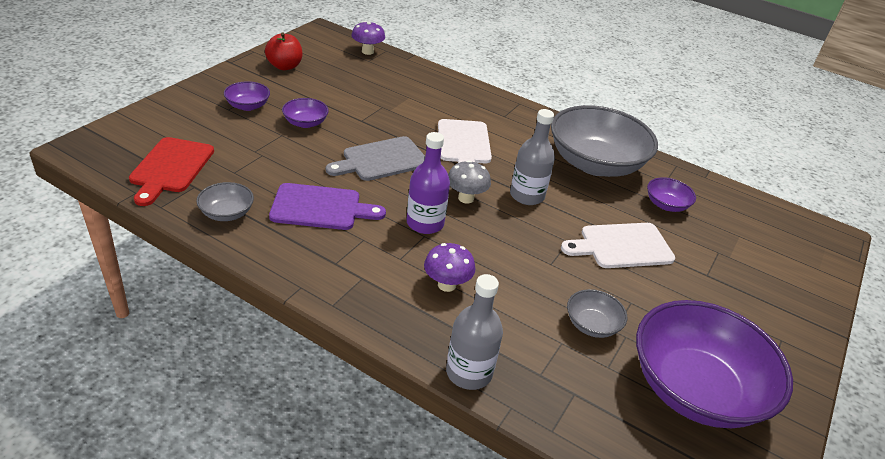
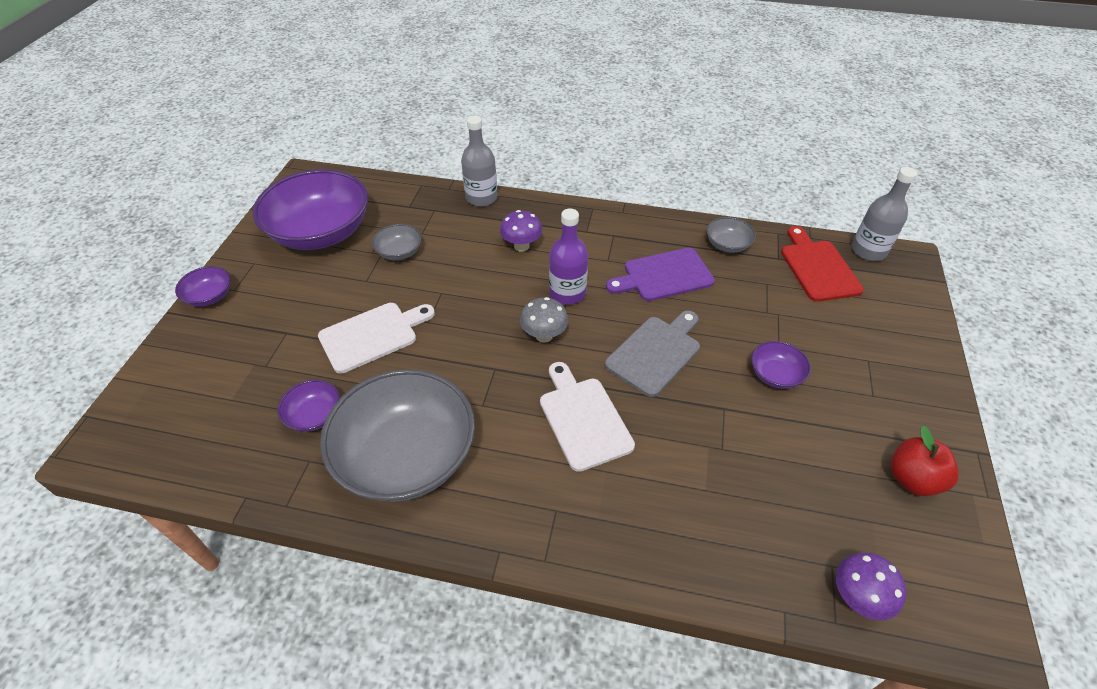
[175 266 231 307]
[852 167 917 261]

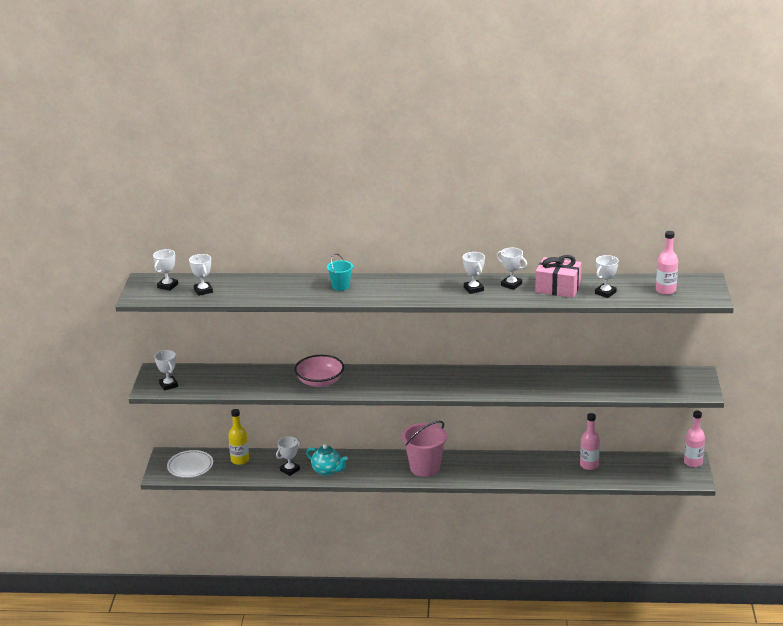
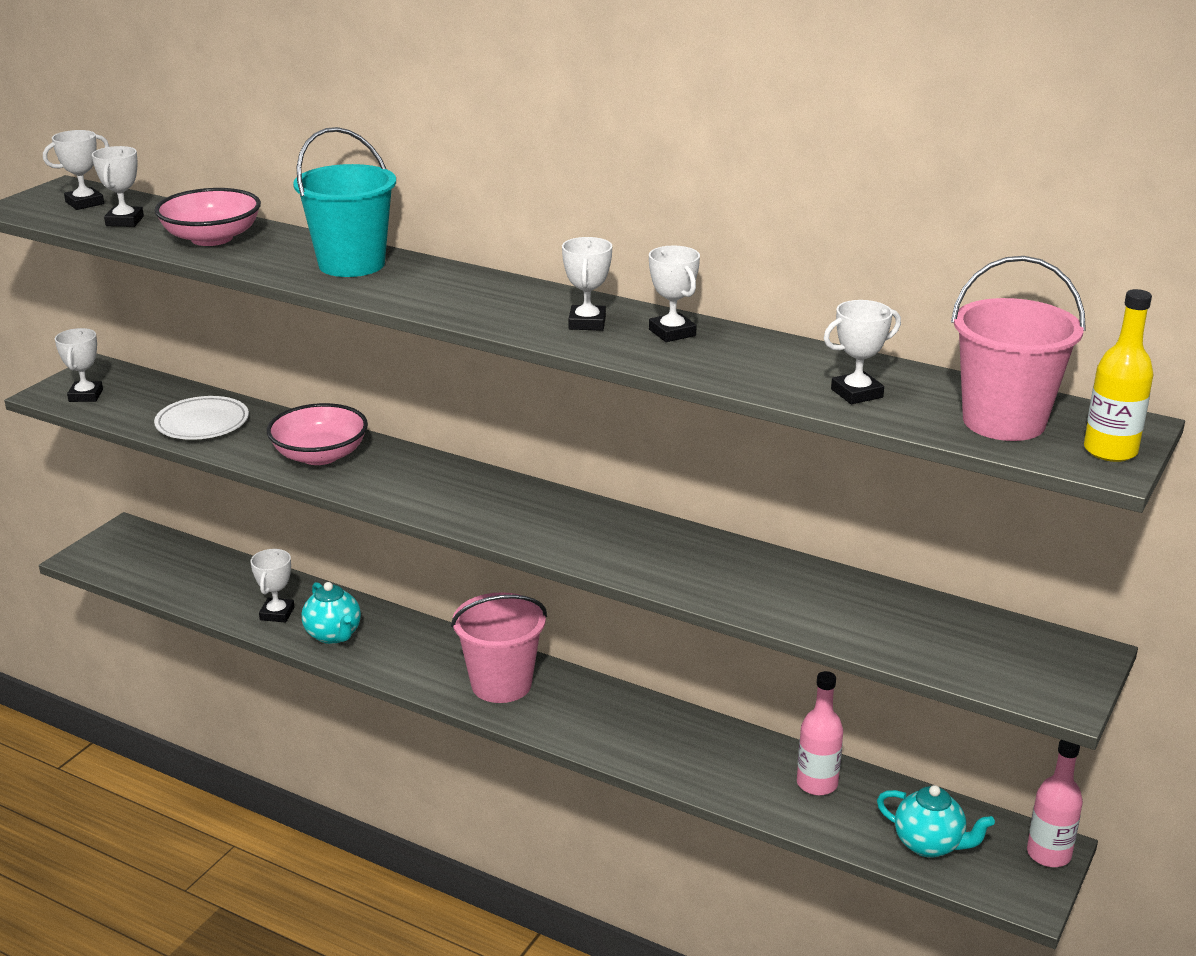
[154 396 249 440]
[1084 289 1153 462]
[251 549 294 622]
[293 127 396 277]
[535 255 582 298] (first image)
[951 256 1086 441]
[154 188 261 246]
[877 785 995 858]

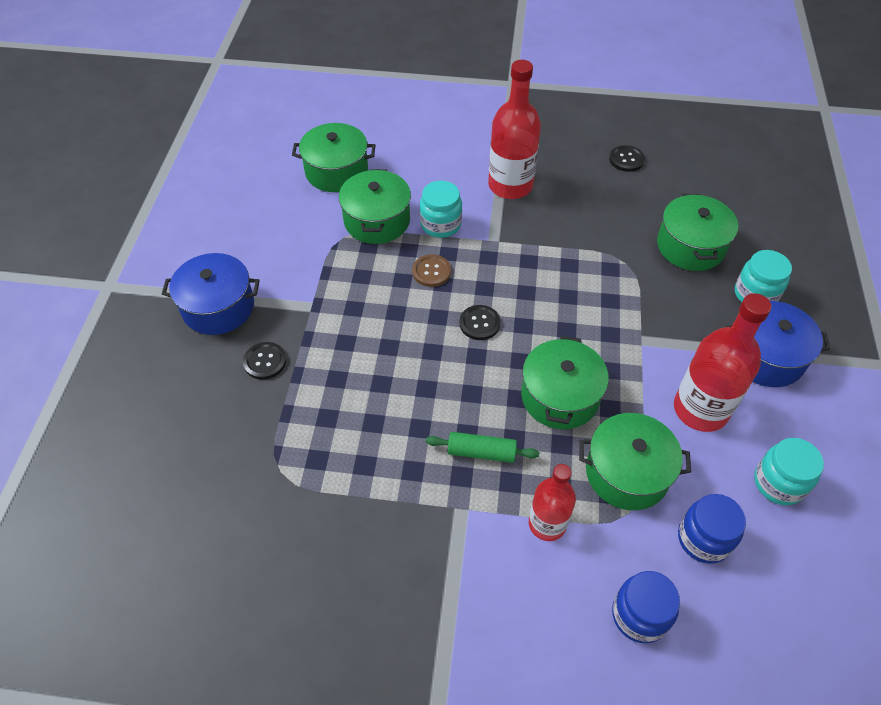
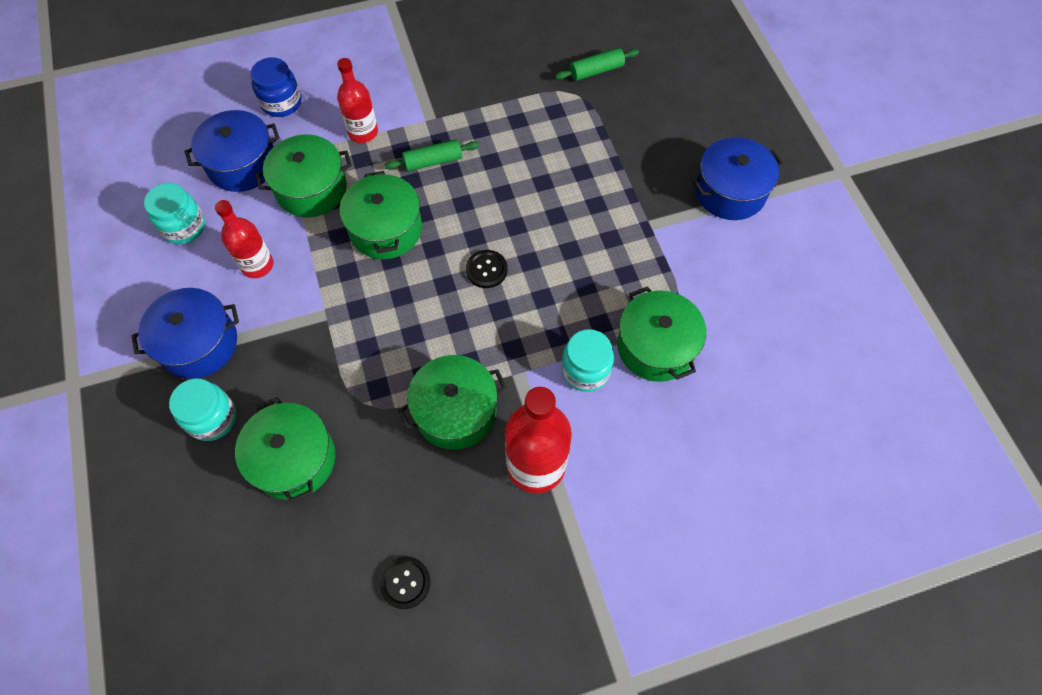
[243 342 286 380] (first image)
[398 355 507 450]
[412 254 451 287] (first image)
[215 200 273 278]
[185 110 279 192]
[555 48 639 81]

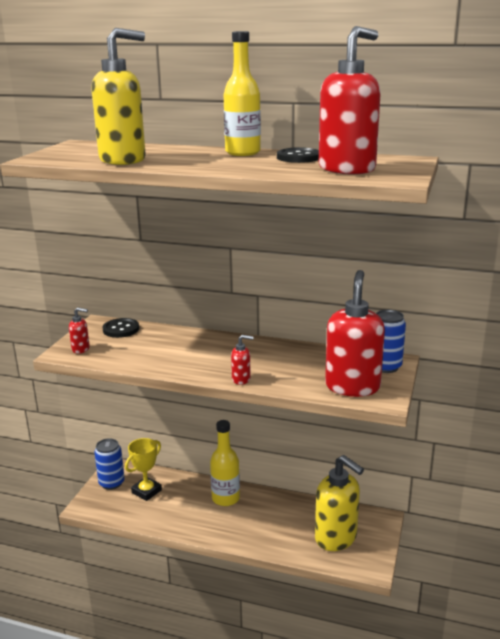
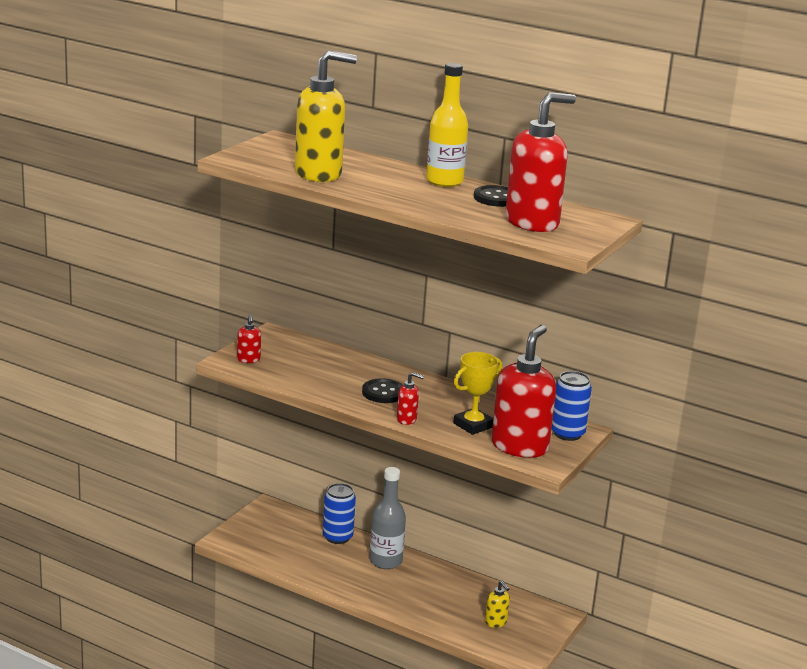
[237 314 261 363]
[323 483 356 544]
[362 378 403 403]
[454 352 502 435]
[370 467 406 569]
[485 581 510 628]

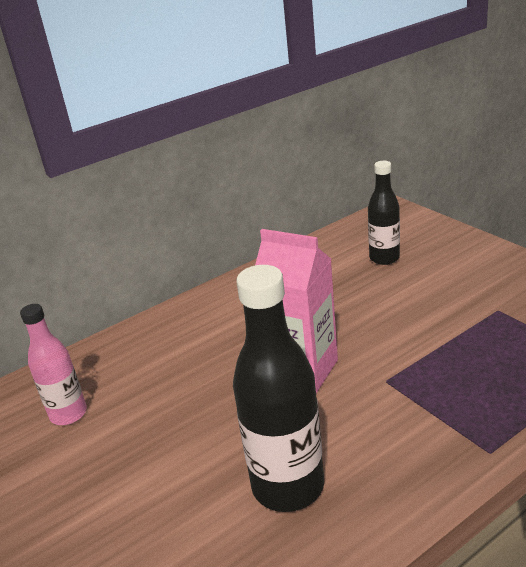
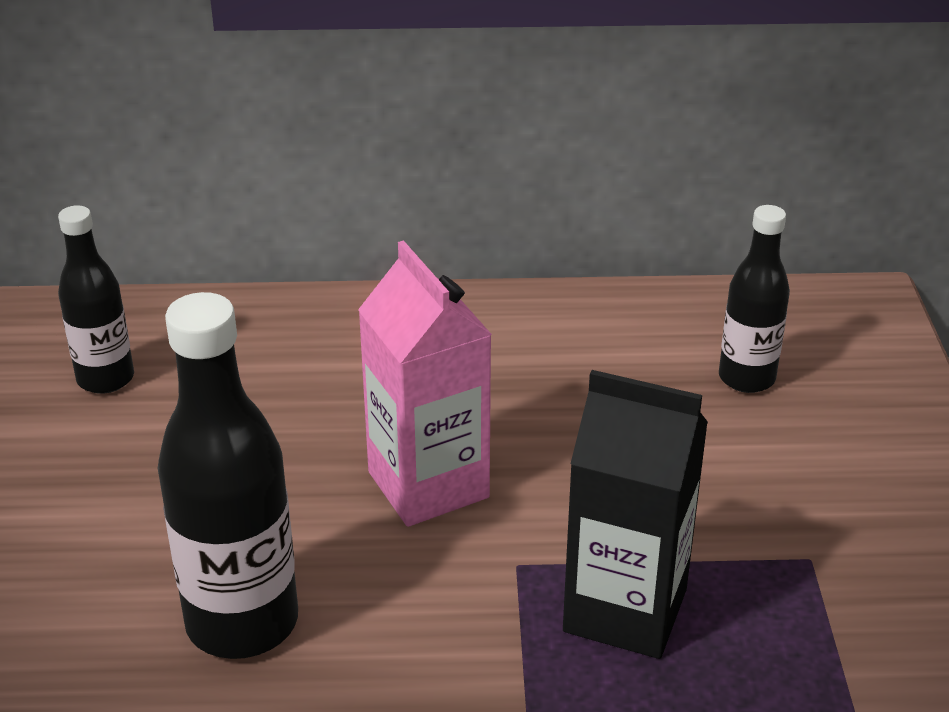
[58 205 134 394]
[563 370 708 659]

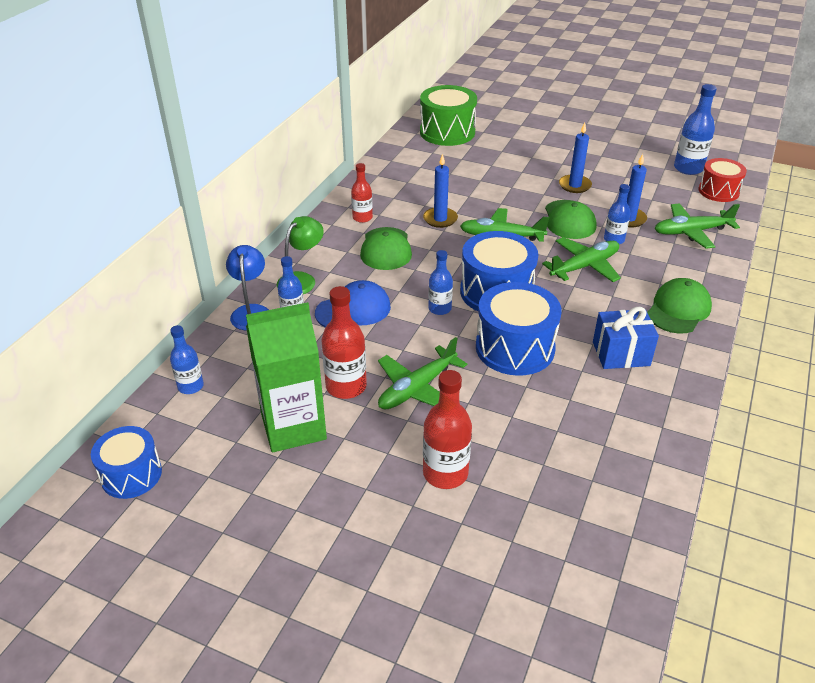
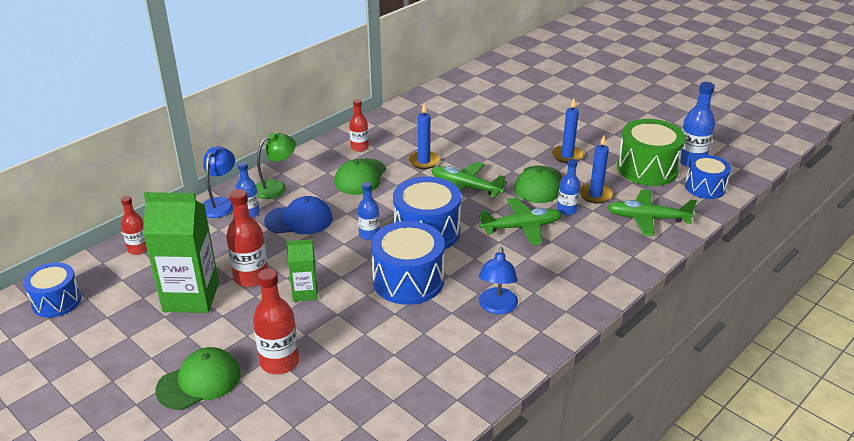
[121 196 147 255]
[287 239 317 302]
[617 119 686 186]
[479 247 518 314]
[155 347 240 410]
[685 155 731 199]

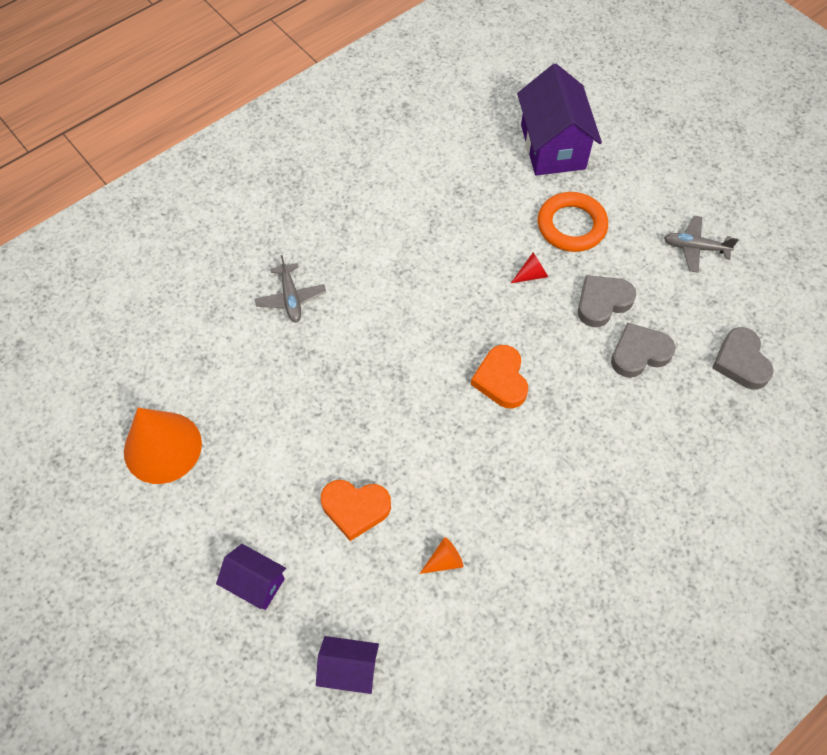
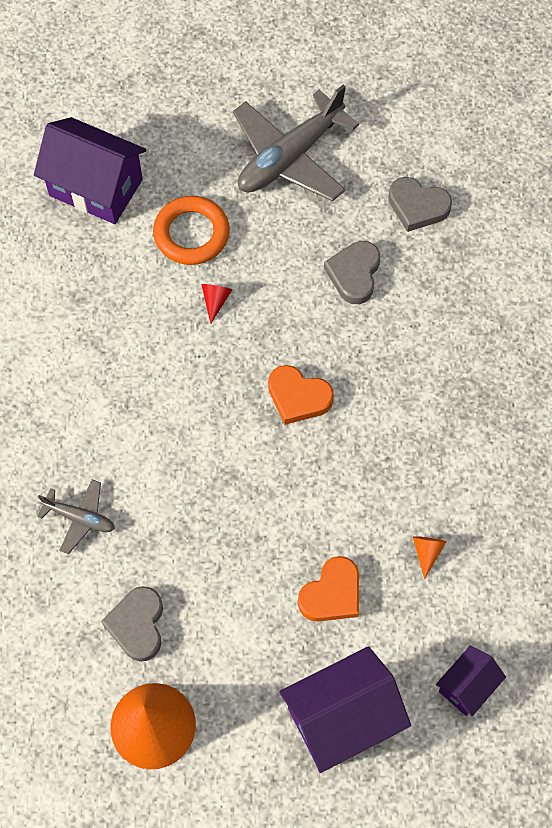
[279 646 411 773]
[101 586 163 662]
[233 84 359 202]

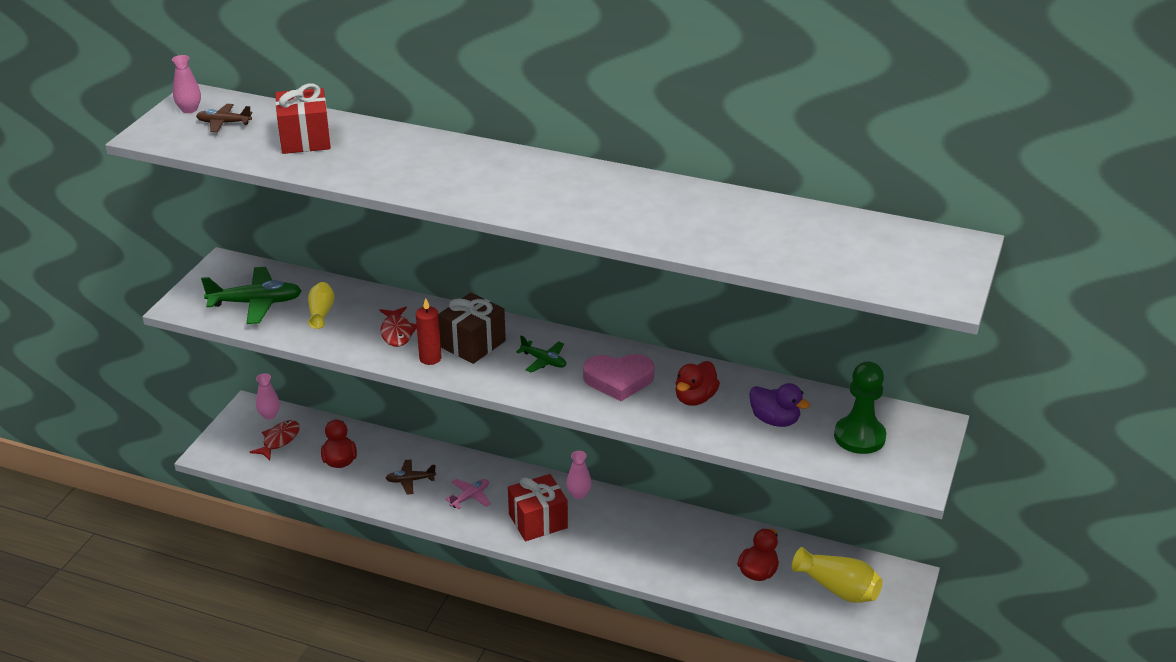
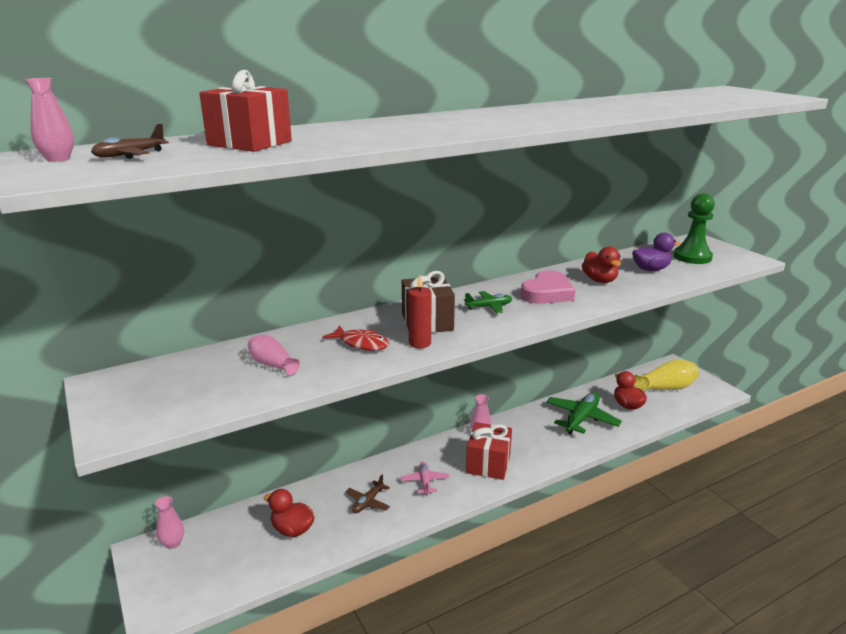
[546 392 622 434]
[250 420 300 460] (first image)
[248 335 300 375]

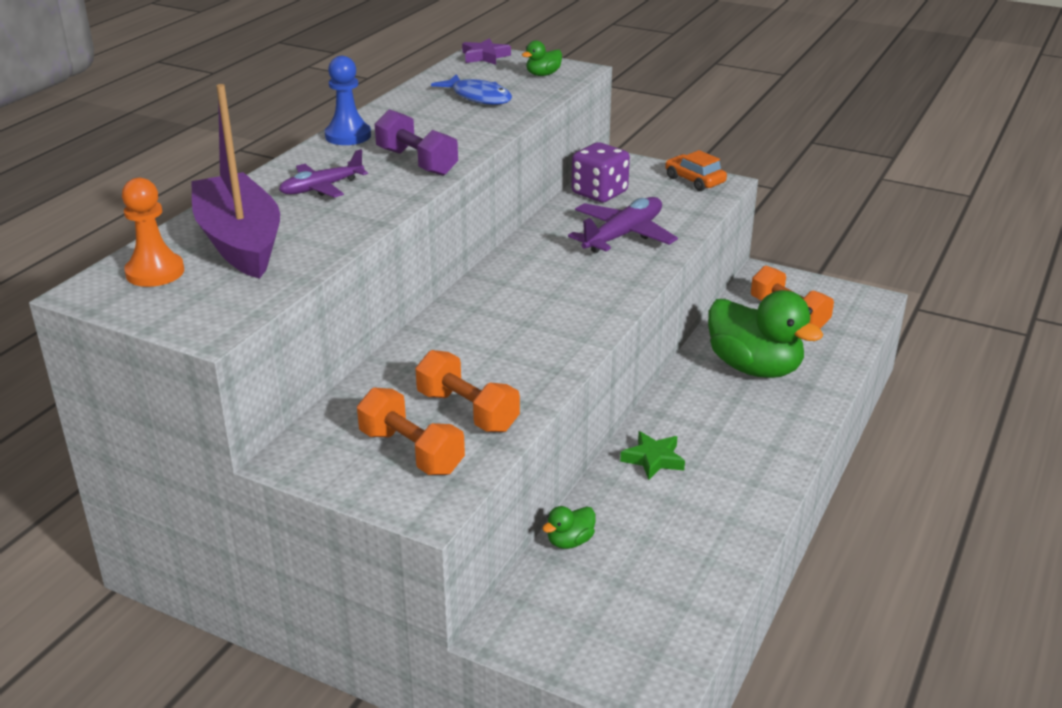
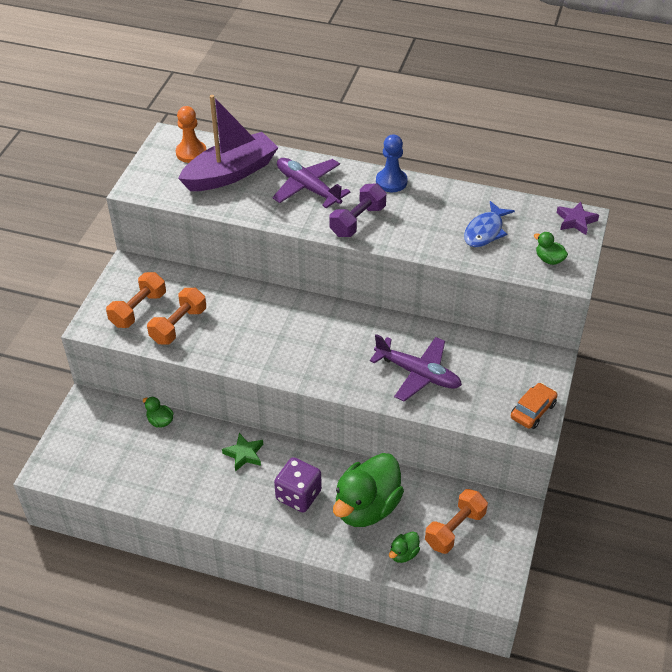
[272 158 350 208]
[274 457 322 512]
[389 531 420 563]

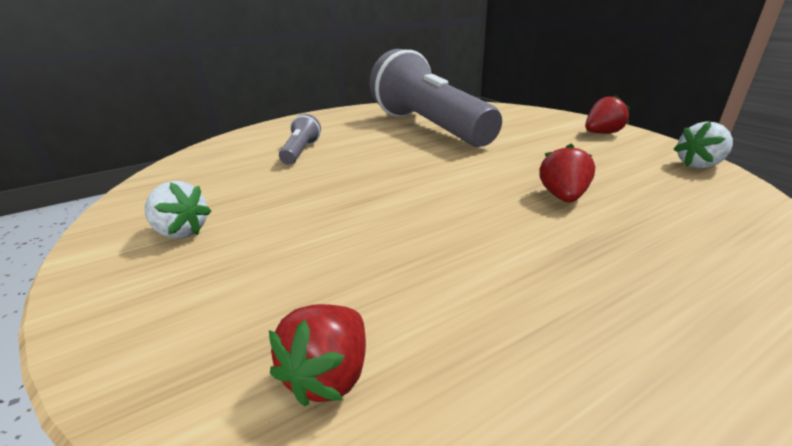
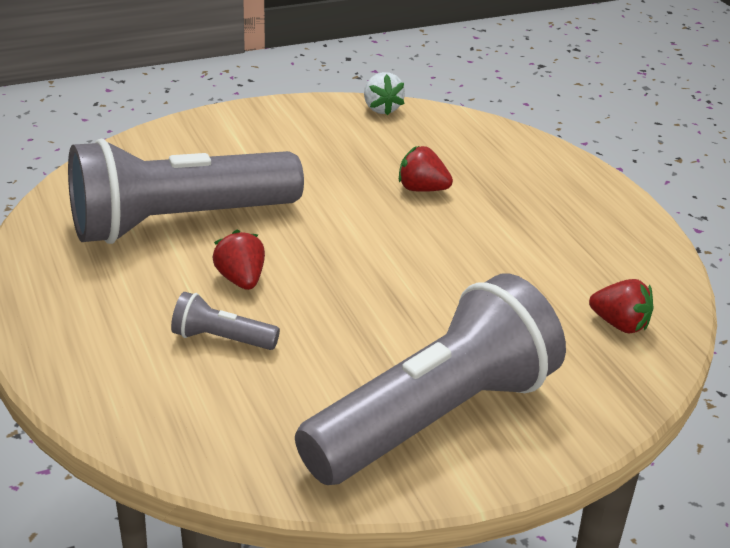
[295 273 566 485]
[213 230 265 290]

